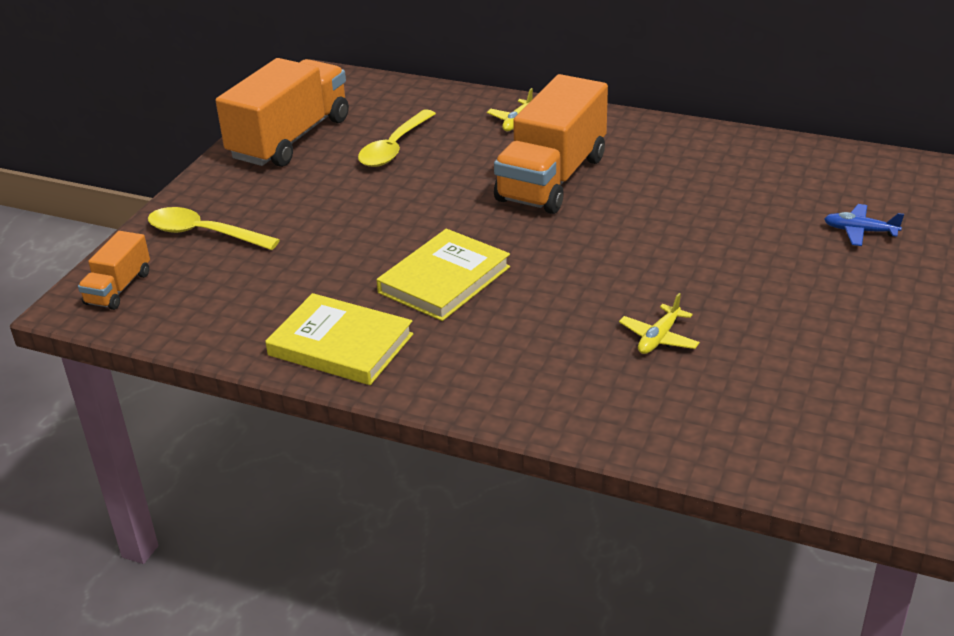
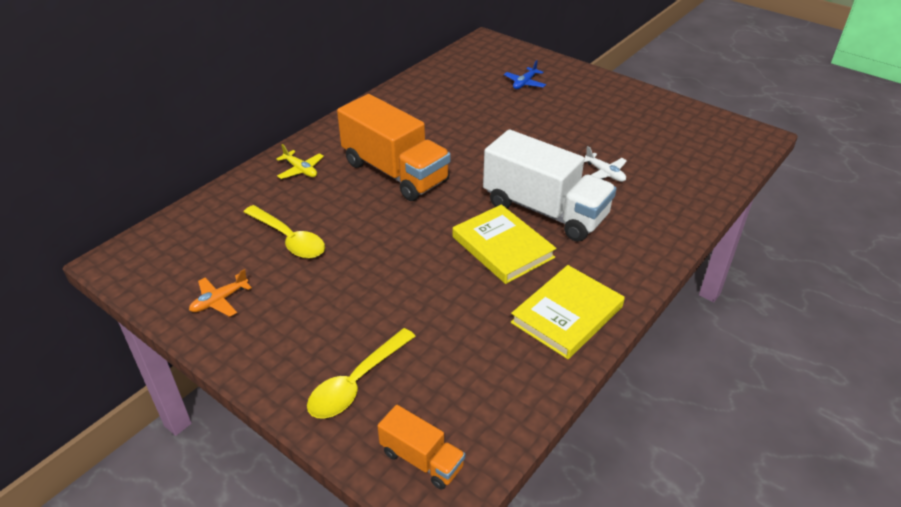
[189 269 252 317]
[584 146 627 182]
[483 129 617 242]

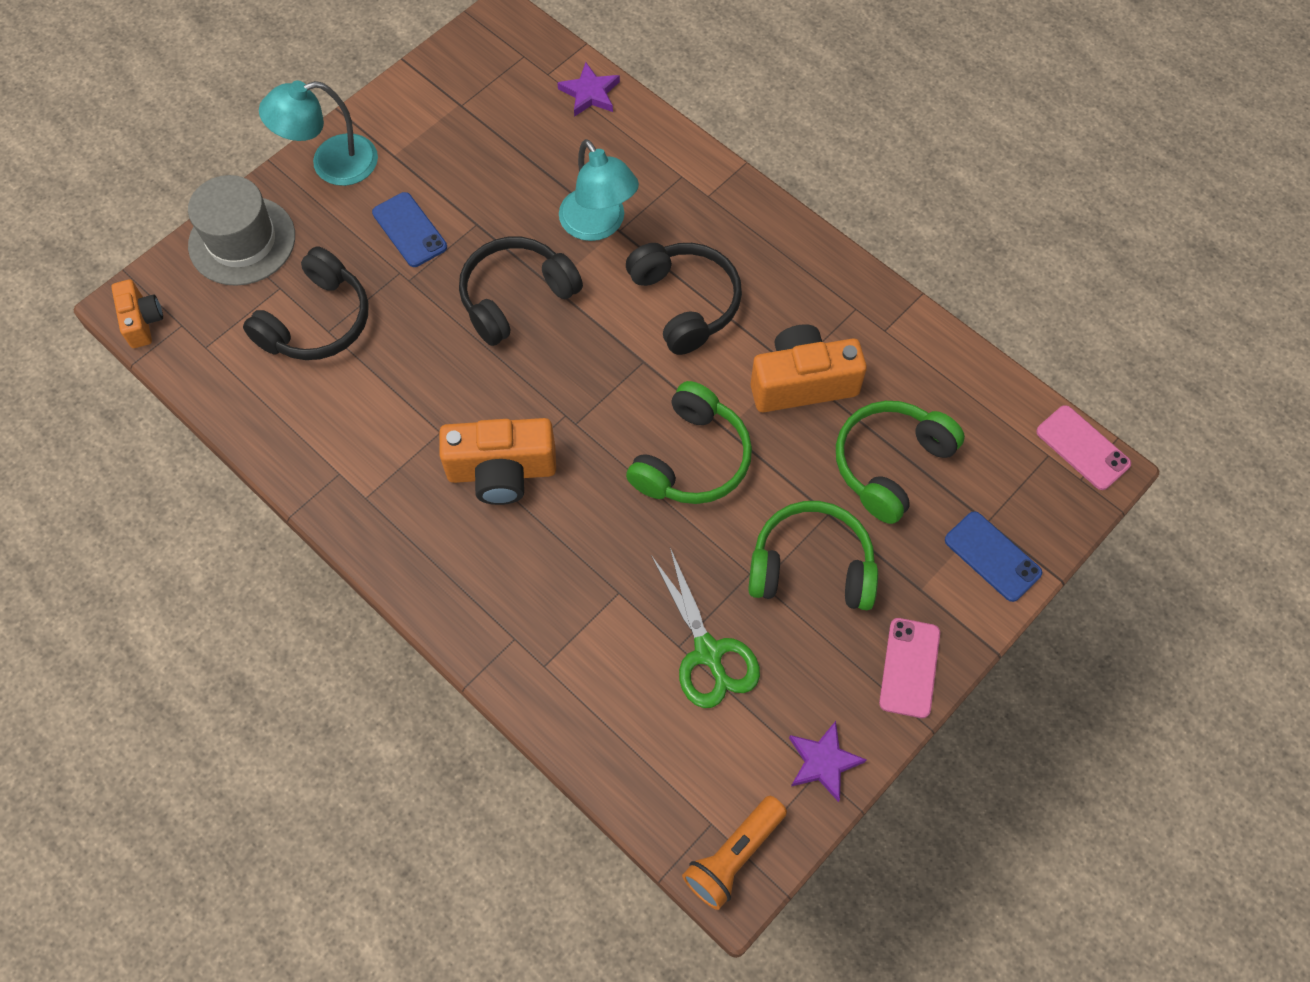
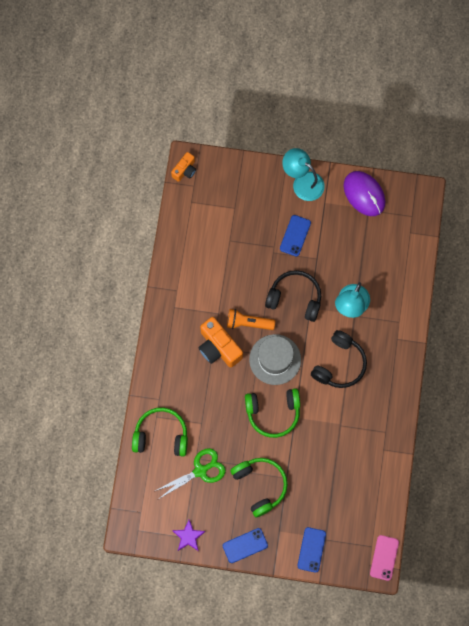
[249 334 301 385]
[243 246 368 360] (first image)
[557 62 620 117] (first image)
[155 448 226 499]
[227 309 275 330]
[751 324 867 412] (first image)
[132 407 188 457]
[223 528 268 563]
[343 171 385 216]

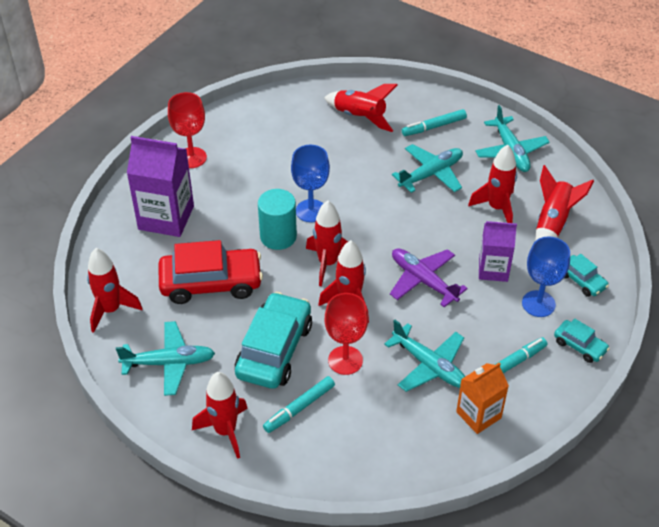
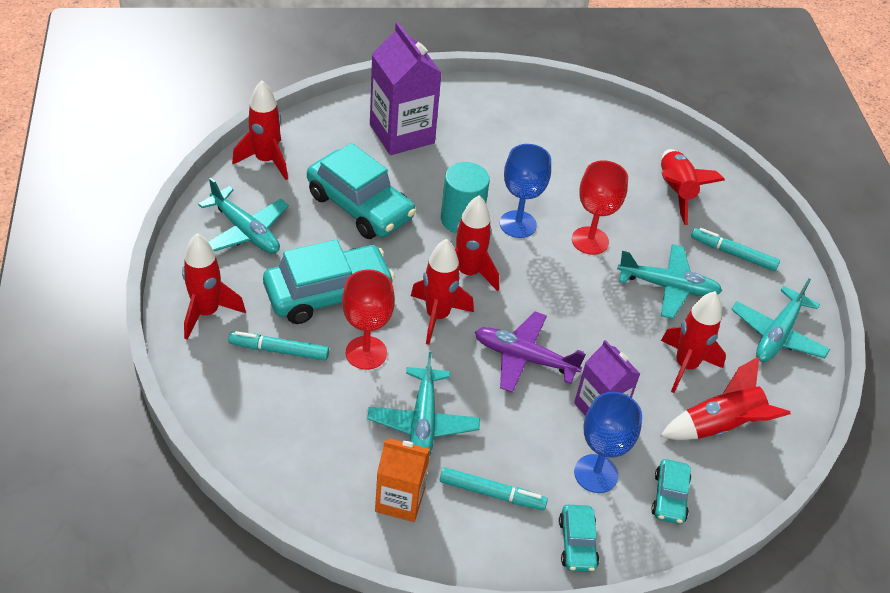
[307 143 416 239]
[572 160 628 255]
[475 311 586 393]

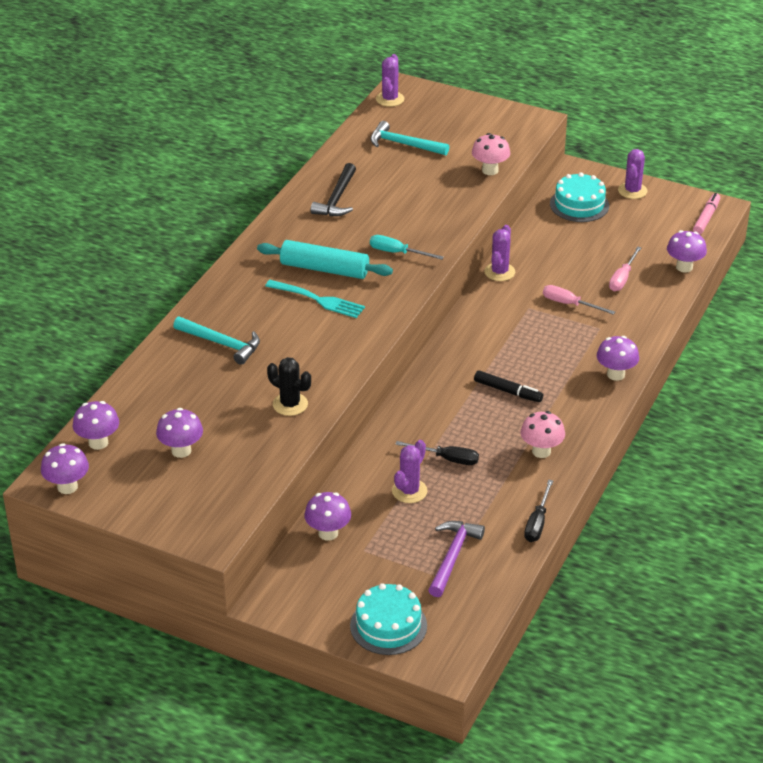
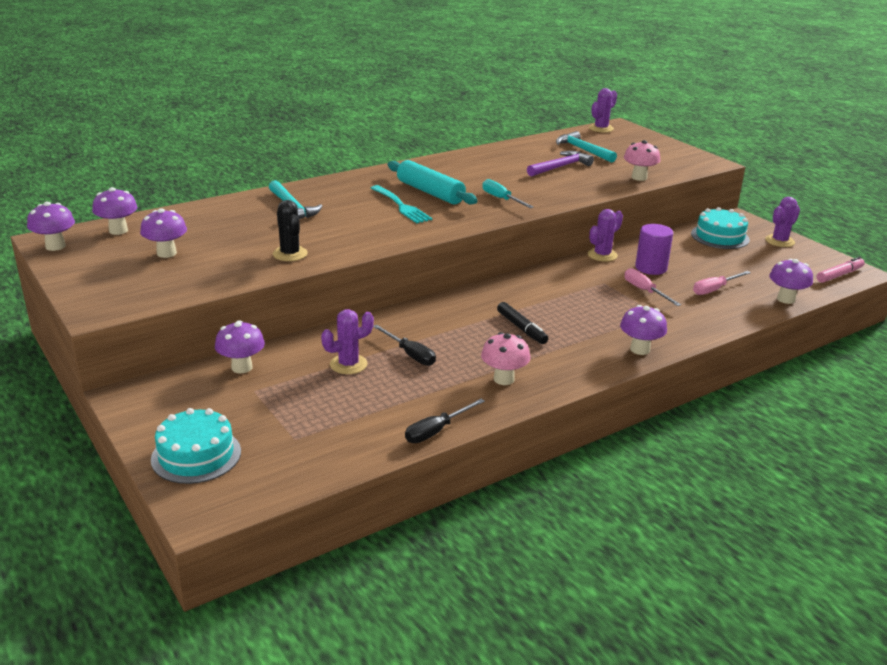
[311 163 356 216] (first image)
[527 151 594 177]
[635 224 673 275]

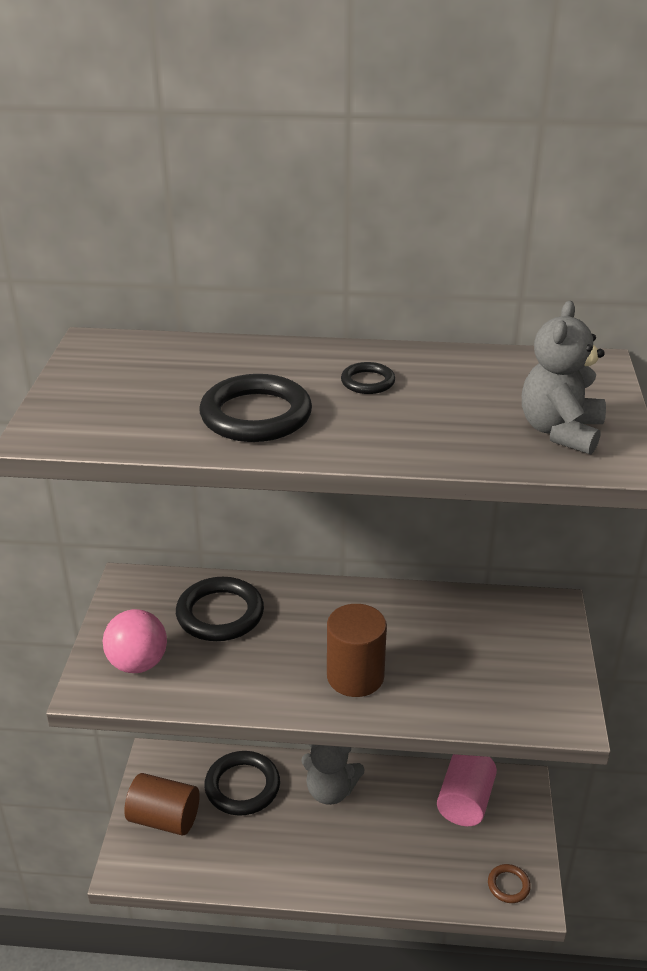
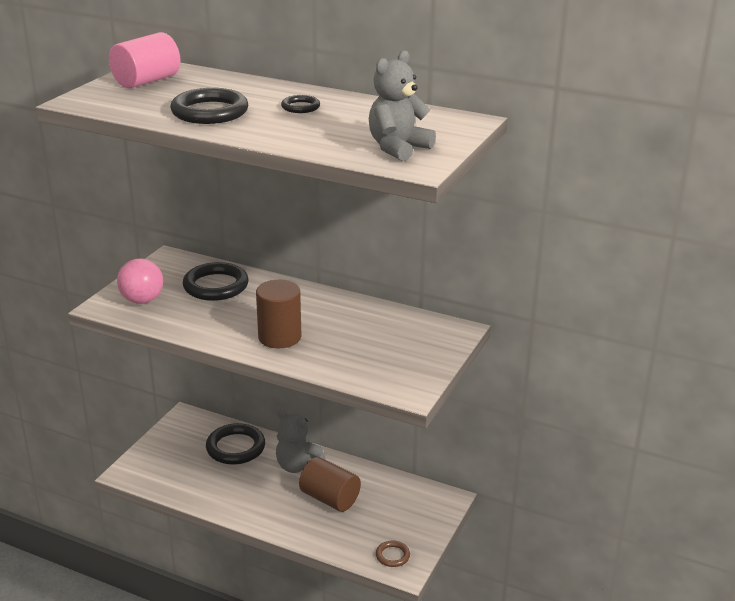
[299 457 361 512]
[109 32 181 88]

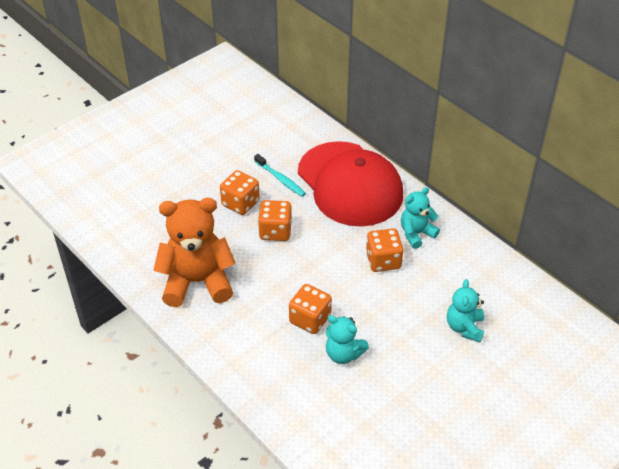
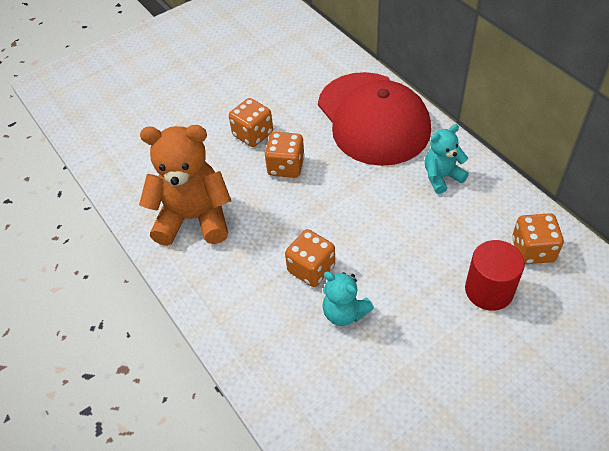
[254 154 306 197] (first image)
[512 213 564 264]
[465 240 525 311]

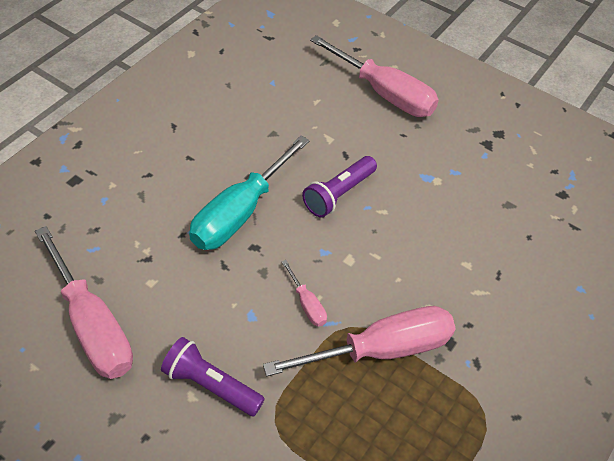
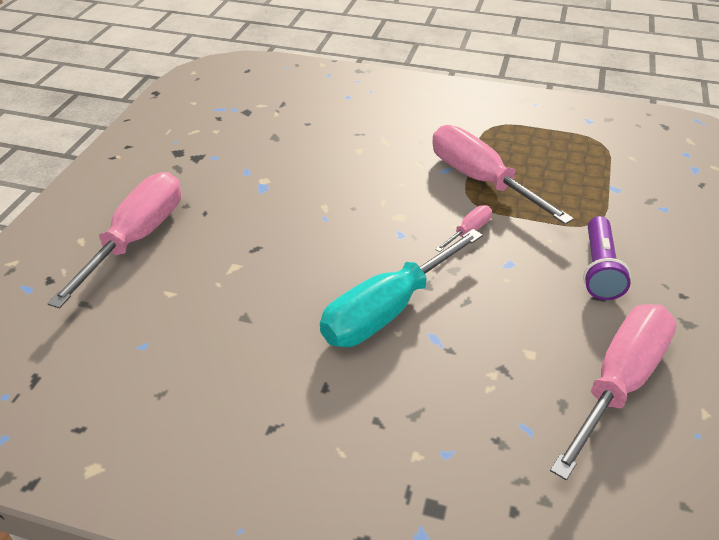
[320 229 483 347]
[302 156 377 218] (first image)

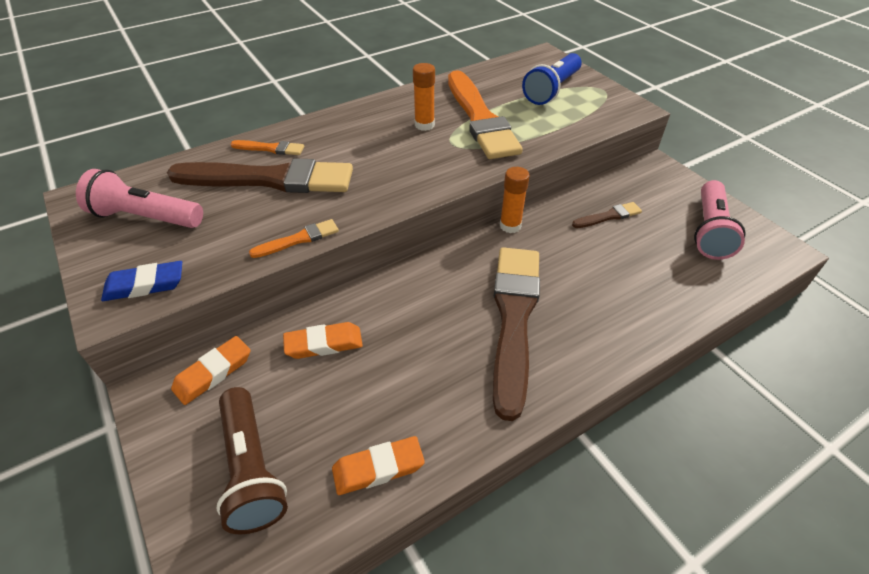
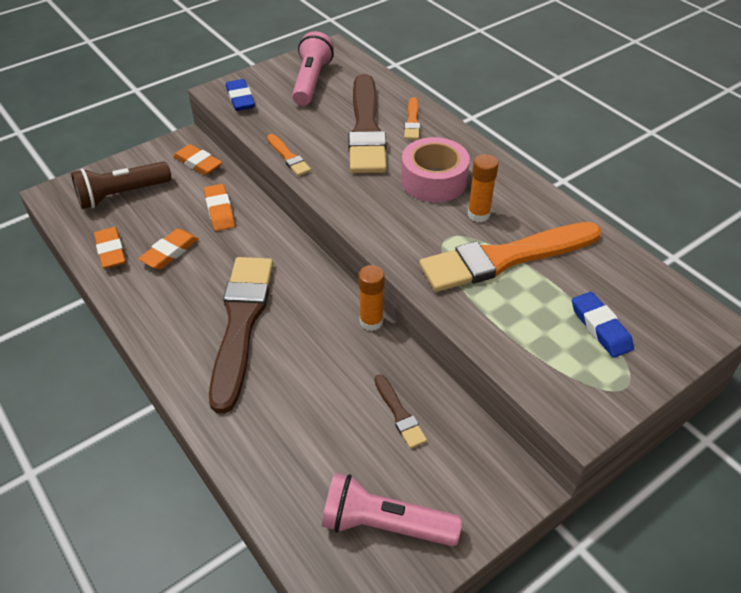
[209 257 273 414]
[572 292 634 358]
[138 228 199 270]
[401 137 470 202]

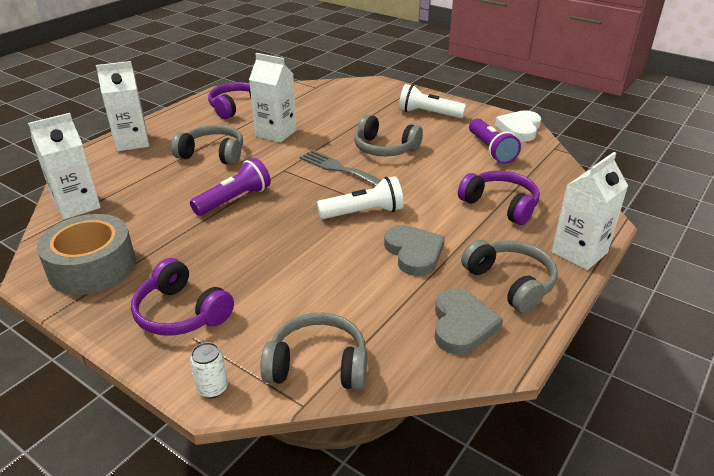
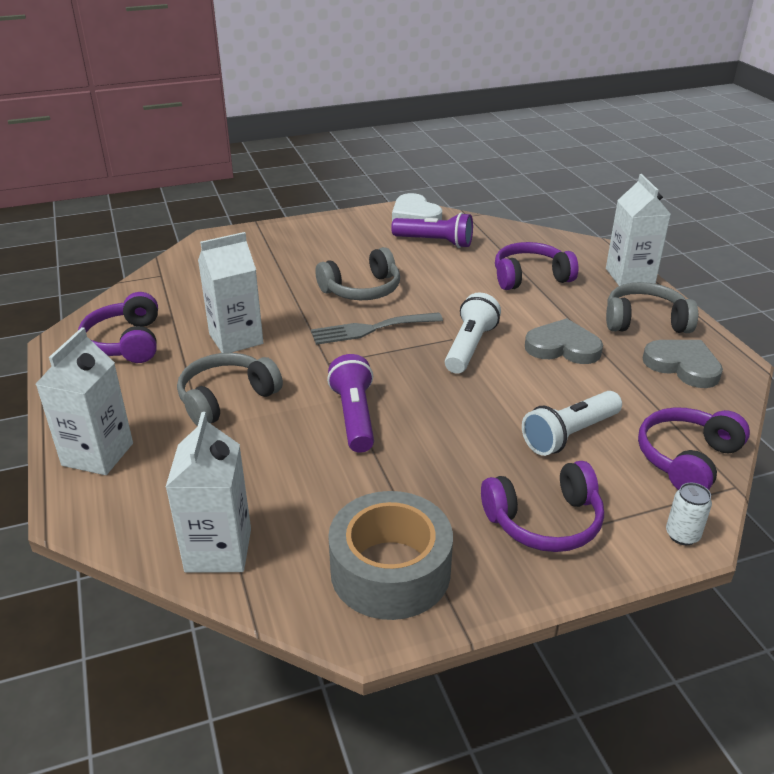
[638 407 750 490]
[522 391 622 456]

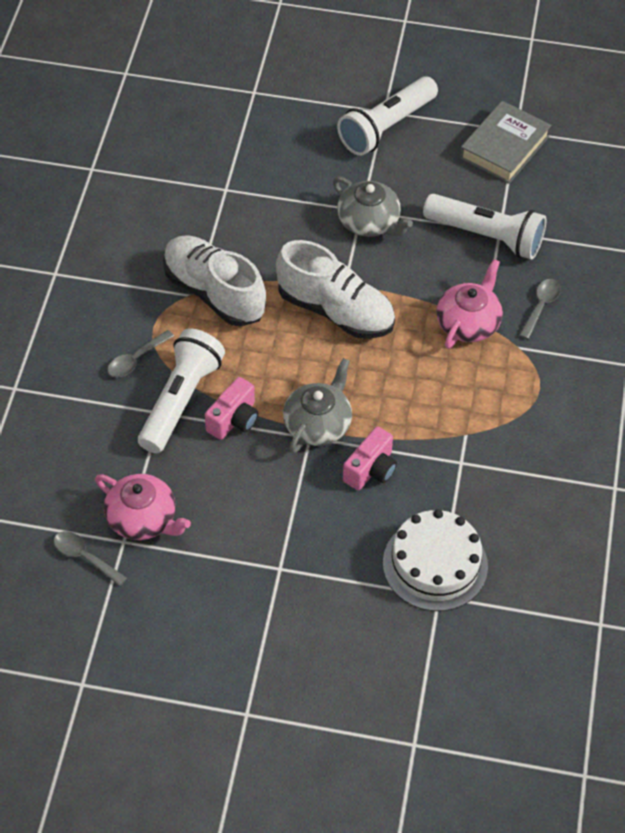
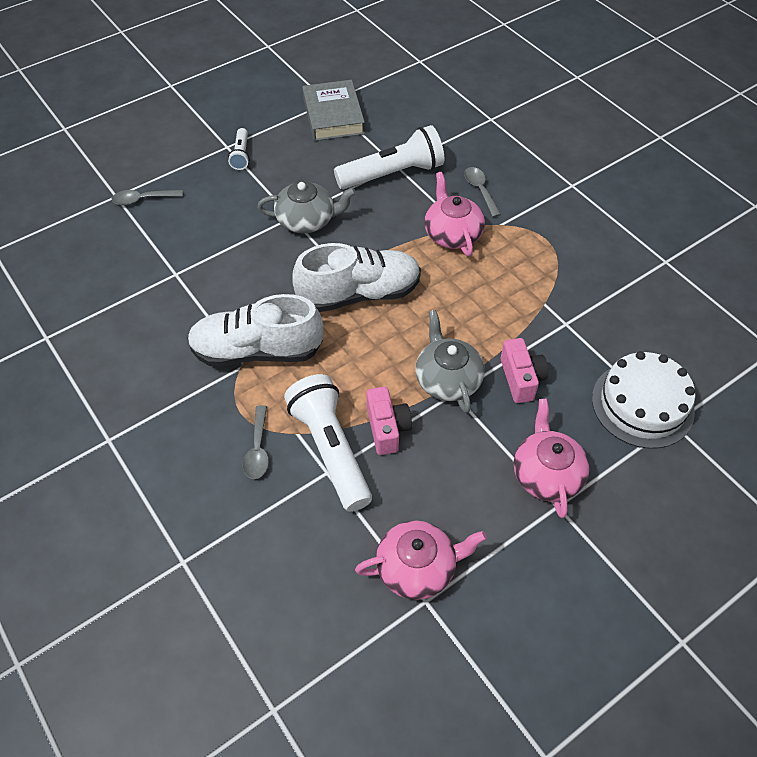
[112 190 183 205]
[228 128 249 170]
[514 399 590 518]

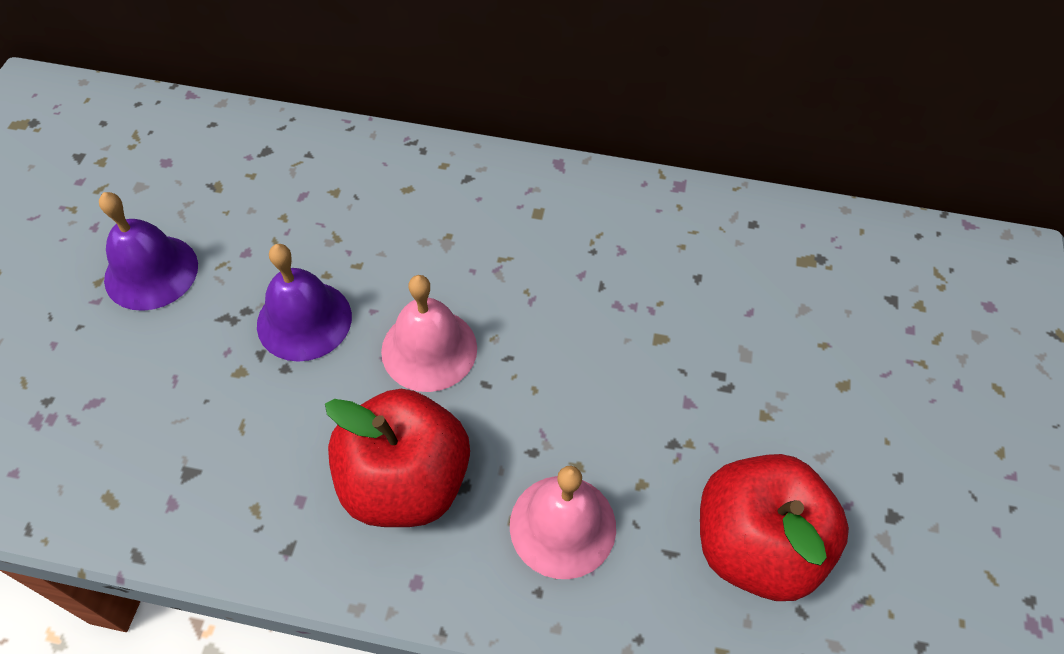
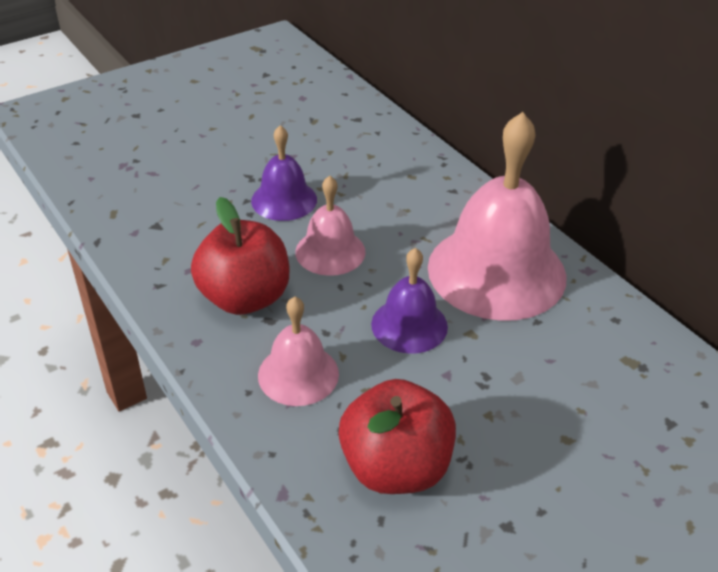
[371 248 448 354]
[428 112 566 321]

